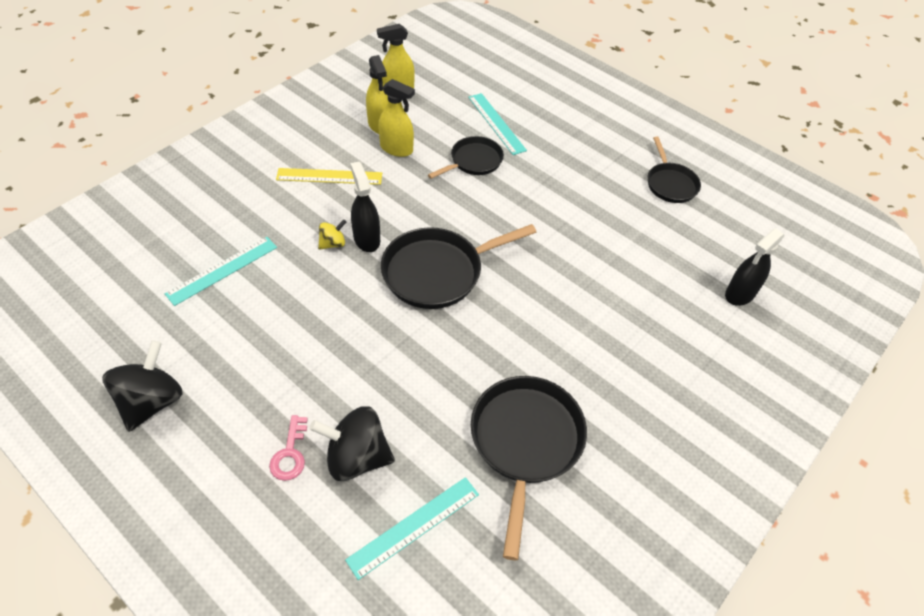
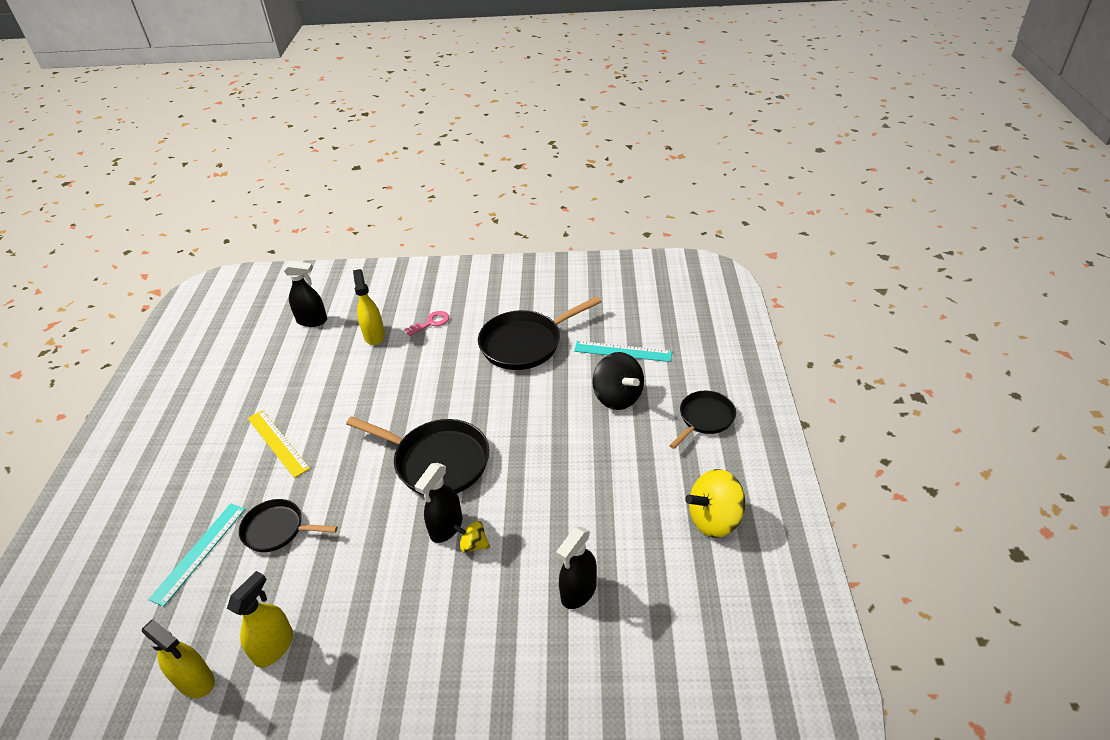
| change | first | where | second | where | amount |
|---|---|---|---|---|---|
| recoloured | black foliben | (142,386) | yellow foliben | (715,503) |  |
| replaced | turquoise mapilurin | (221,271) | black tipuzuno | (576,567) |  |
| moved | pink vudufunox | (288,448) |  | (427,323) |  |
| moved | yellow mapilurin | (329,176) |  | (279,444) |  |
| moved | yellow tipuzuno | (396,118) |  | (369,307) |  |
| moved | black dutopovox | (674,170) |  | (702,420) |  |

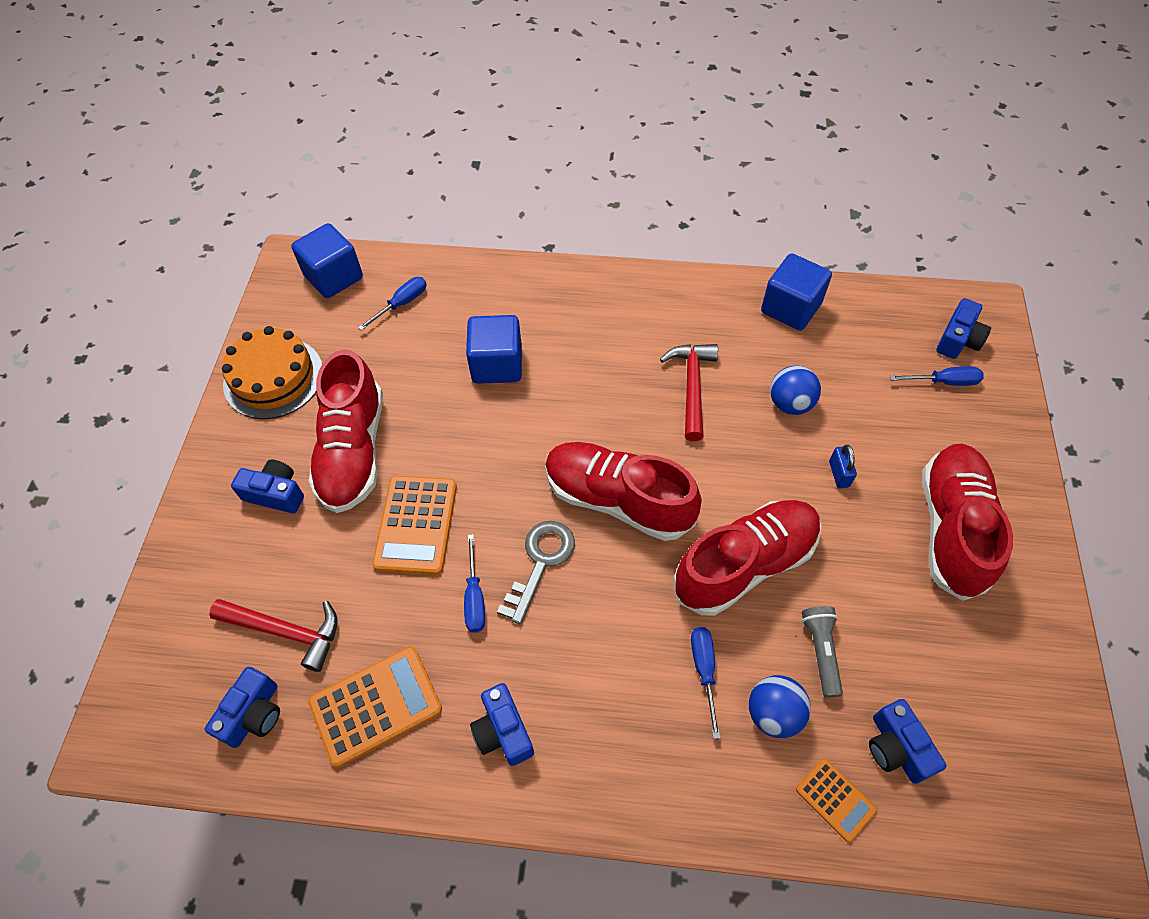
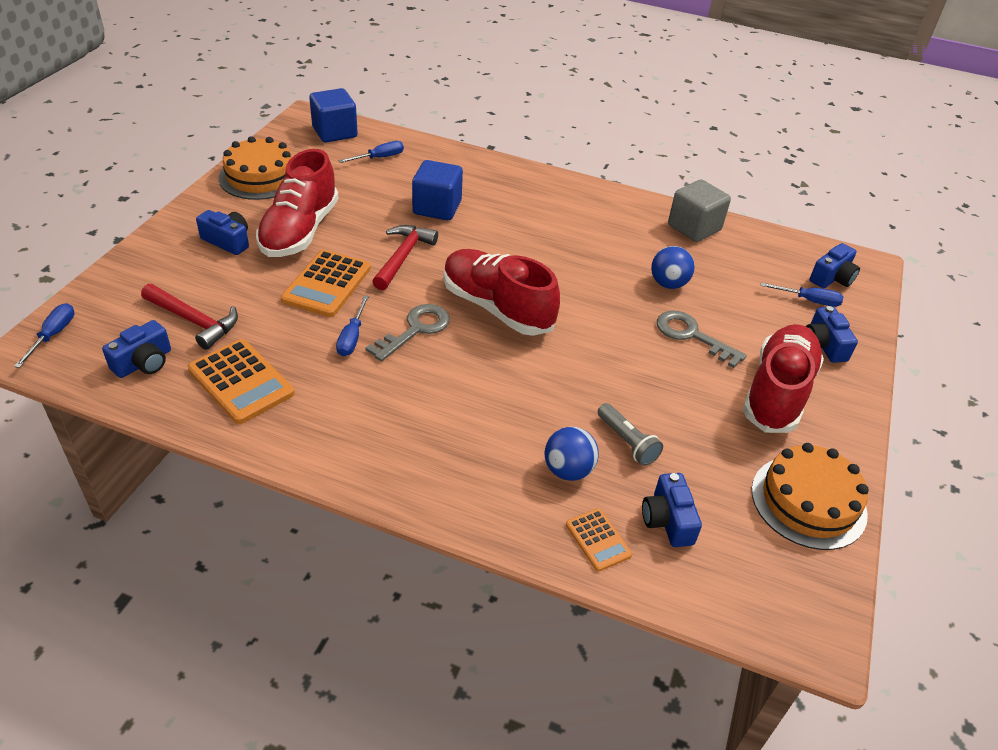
| change | first | where | second | where | amount |
|---|---|---|---|---|---|
| turned | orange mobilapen | (375,707) |  | (241,381) | 60 degrees clockwise |
| moved | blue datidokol | (502,724) |  | (831,334) |  |
| moved | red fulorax | (689,392) |  | (405,257) |  |
| removed | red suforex | (747,558) |  |  |  |
| moved | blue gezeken | (705,683) |  | (44,335) |  |
| recoloured | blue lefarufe | (796,292) | grey lefarufe | (699,210) |  |
| turned | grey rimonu | (822,652) |  | (630,434) | 135 degrees clockwise |
| replaced | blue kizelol | (843,466) | grey vudufunox | (702,339) |  |
| added |  |  | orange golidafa | (810,496) |  |

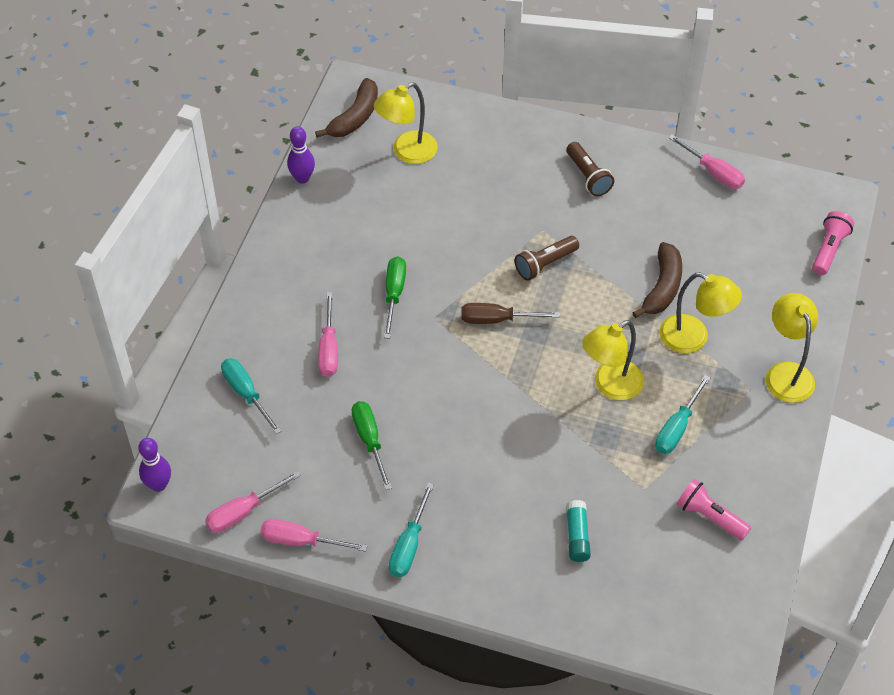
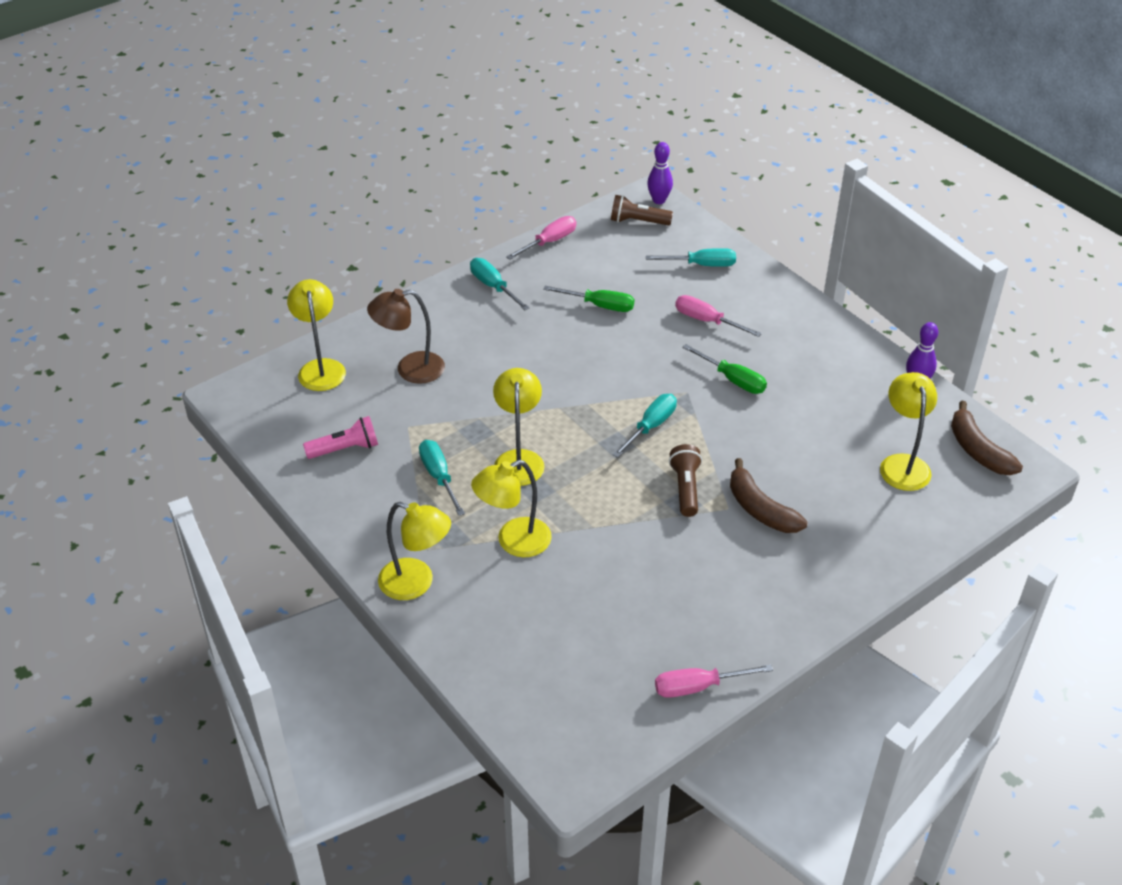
| change | first | where | second | where | amount |
|---|---|---|---|---|---|
| removed | pink gezeken | (253,501) |  |  |  |
| recoloured | brown gezeken | (510,313) | turquoise gezeken | (645,426) |  |
| moved | brown rimonu | (590,169) |  | (642,210) |  |
| replaced | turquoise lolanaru | (578,531) | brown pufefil | (406,336) |  |
| moved | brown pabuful | (657,280) |  | (769,495) |  |
| removed | pink rimonu | (833,243) |  |  |  |
| added |  |  | yellow pufefil | (316,335) |  |

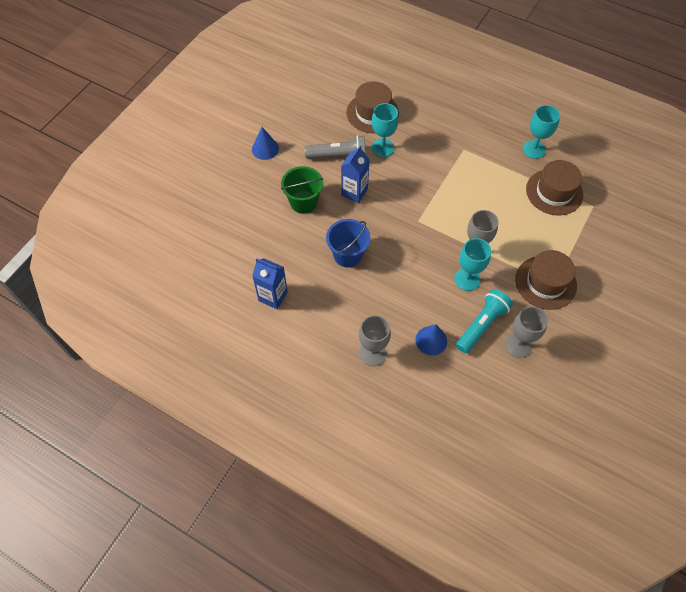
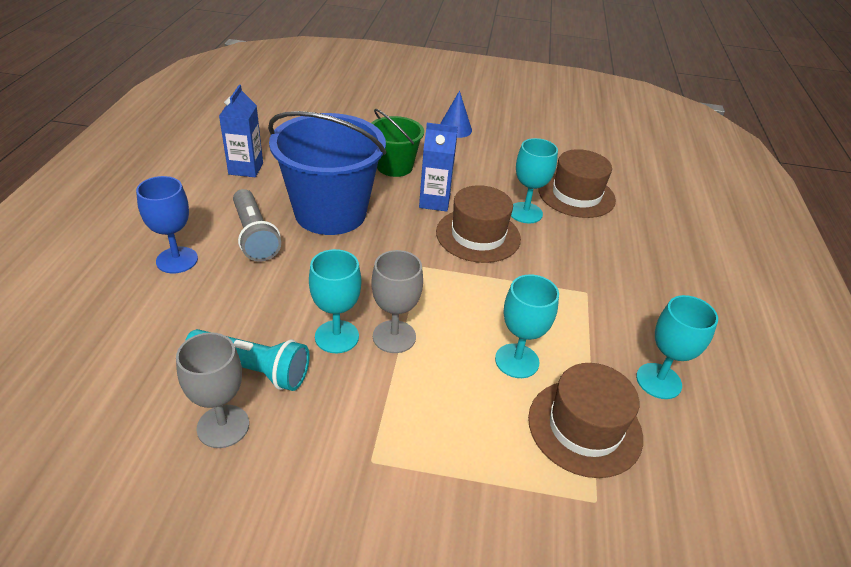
| change | first | where | second | where | amount |
|---|---|---|---|---|---|
| moved | grey rimonu | (335,147) |  | (257,225) |  |
| resized | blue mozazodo | (348,243) |  | (327,173) | x1.77 |
| recoloured | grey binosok | (375,340) | blue binosok | (167,224) |  |
| removed | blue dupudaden | (431,339) |  |  |  |
| moved | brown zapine | (546,280) |  | (478,224) |  |
| added |  |  | turquoise binosok | (527,326) |  |

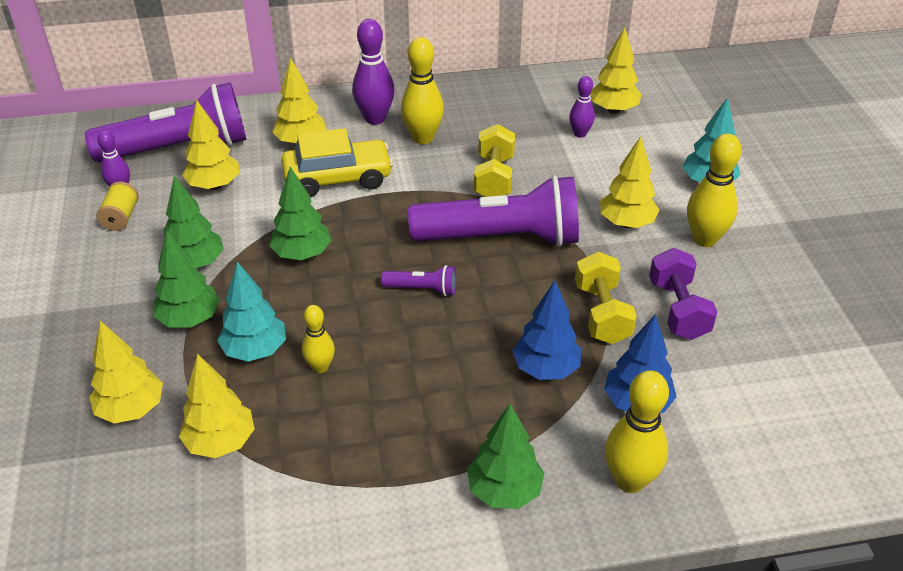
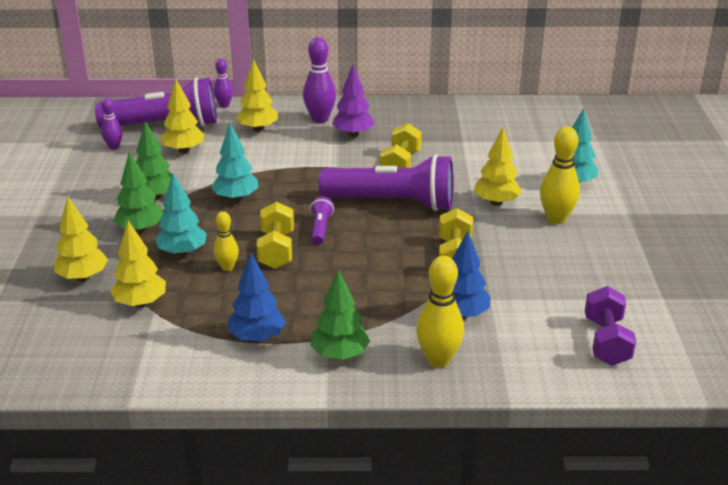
| change | first | where | second | where | amount |
|---|---|---|---|---|---|
| removed | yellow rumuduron | (117,206) |  |  |  |
| recoloured | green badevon | (300,213) | turquoise badevon | (234,162) |  |
| removed | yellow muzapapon | (337,162) |  |  |  |
| turned | purple rimonu | (418,280) |  | (322,220) | 105 degrees counterclockwise |
| replaced | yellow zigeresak | (422,90) | purple badevon | (353,101) |  |
| moved | blue badevon | (546,330) |  | (257,297) |  |
| moved | purple zigeresak | (582,107) |  | (223,83) |  |
| removed | yellow badevon | (616,70) |  |  |  |
| moved | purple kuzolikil | (683,294) |  | (610,326) |  |
| added |  |  | yellow kuzolikil | (275,235) |  |

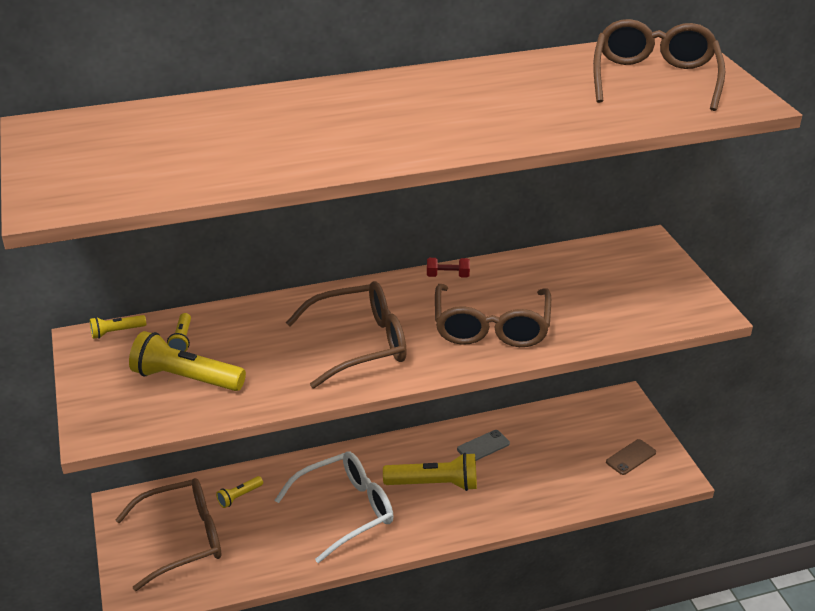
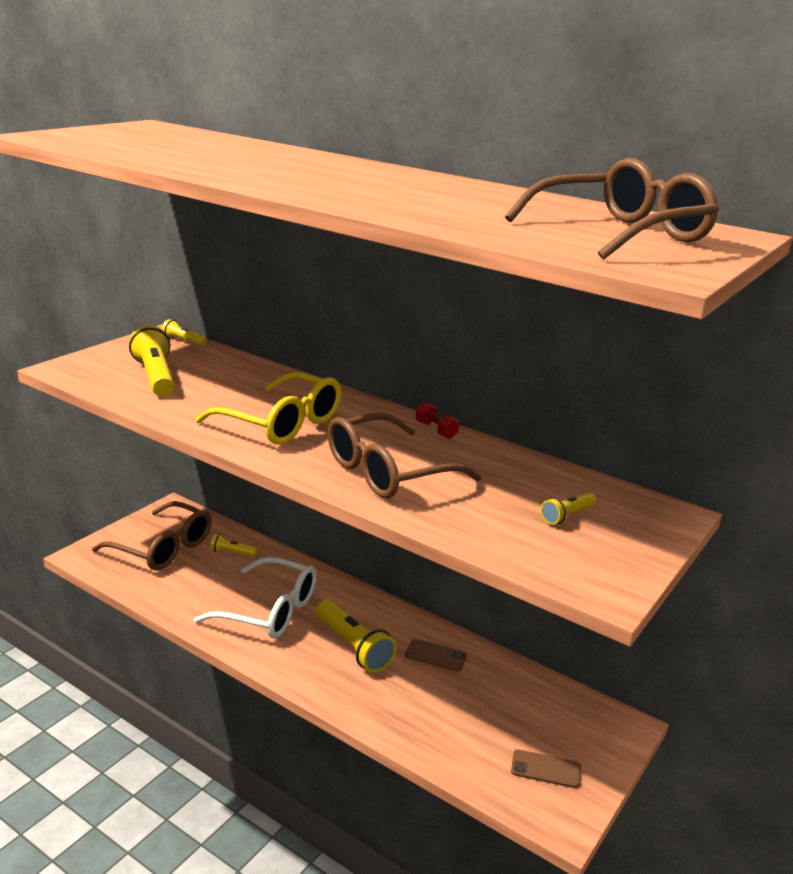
| change | first | where | second | where | amount |
|---|---|---|---|---|---|
| moved | yellow rimonu | (179,332) |  | (568,508) |  |
| recoloured | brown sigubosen | (346,334) | yellow sigubosen | (268,408) |  |
| recoloured | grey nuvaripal | (483,445) | brown nuvaripal | (436,655) |  |

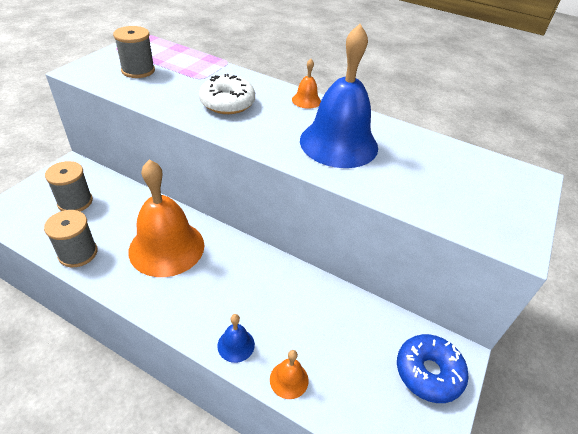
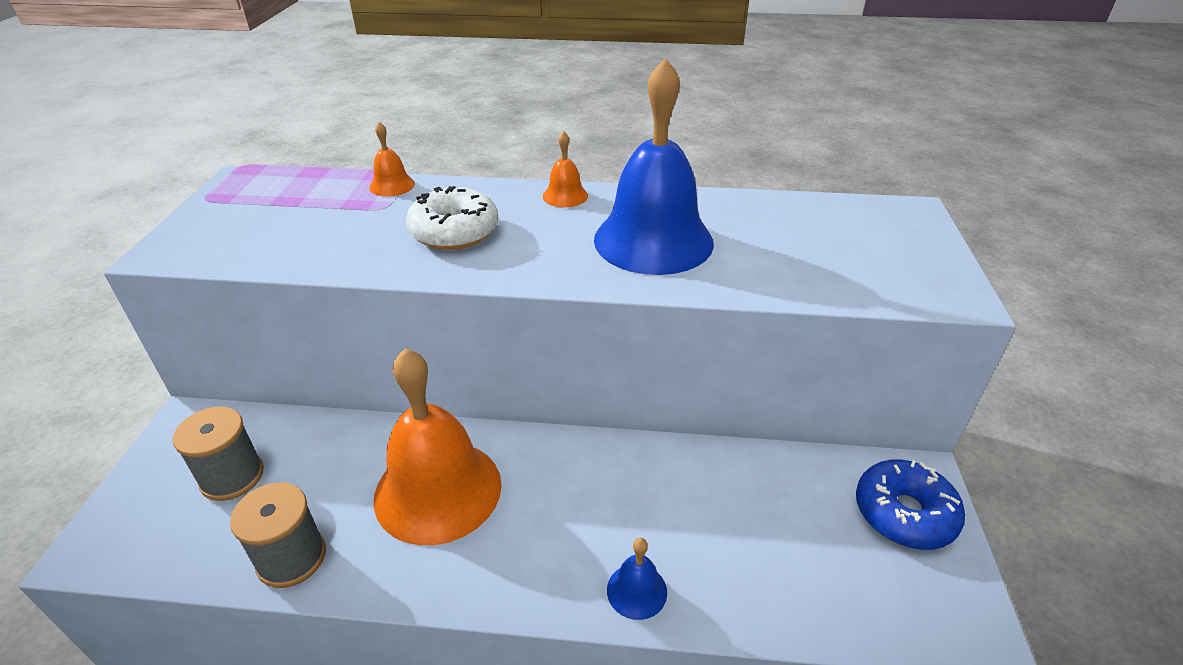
| change | first | where | second | where | amount |
|---|---|---|---|---|---|
| removed | grey rumuduron | (134,52) |  |  |  |
| moved | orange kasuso | (289,374) |  | (392,159) |  |

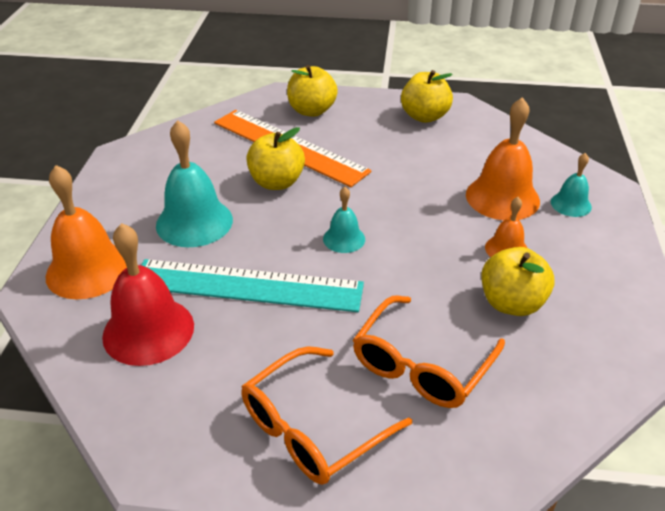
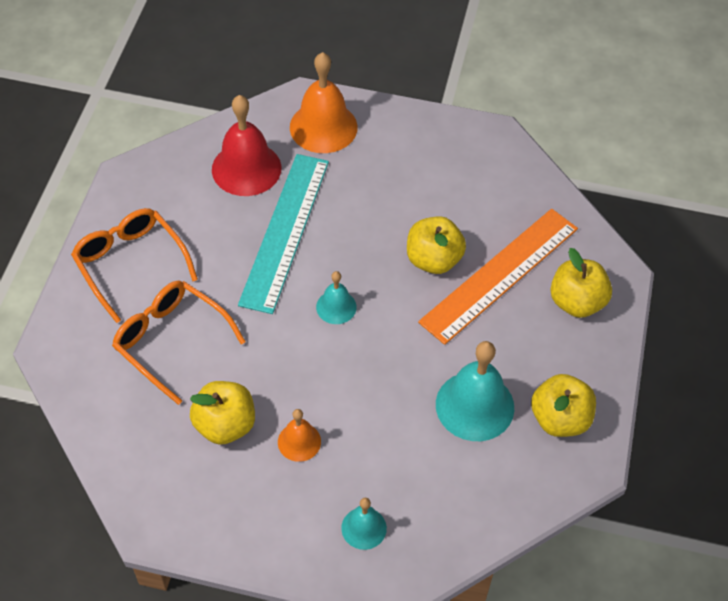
| change | first | where | second | where | amount |
|---|---|---|---|---|---|
| moved | turquoise kasuso | (194,183) |  | (475,391) |  |
| removed | orange kasuso | (503,158) |  |  |  |

